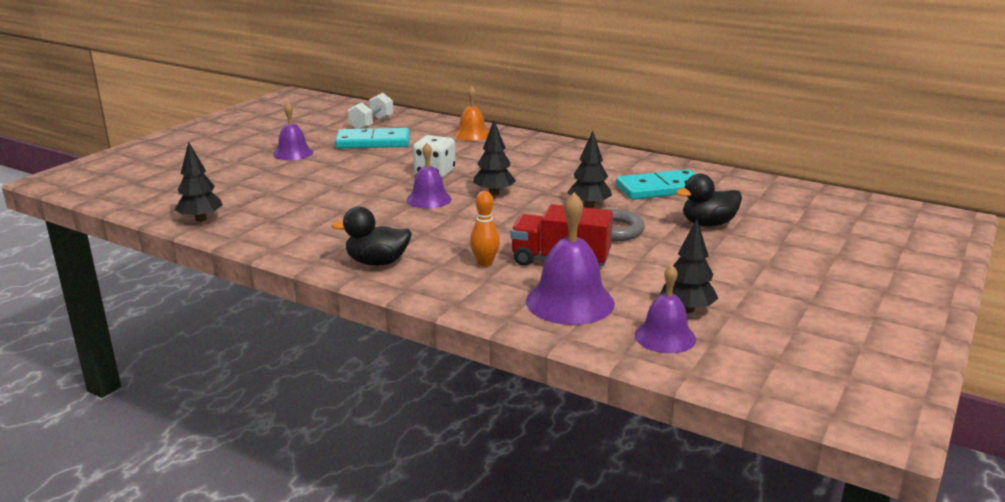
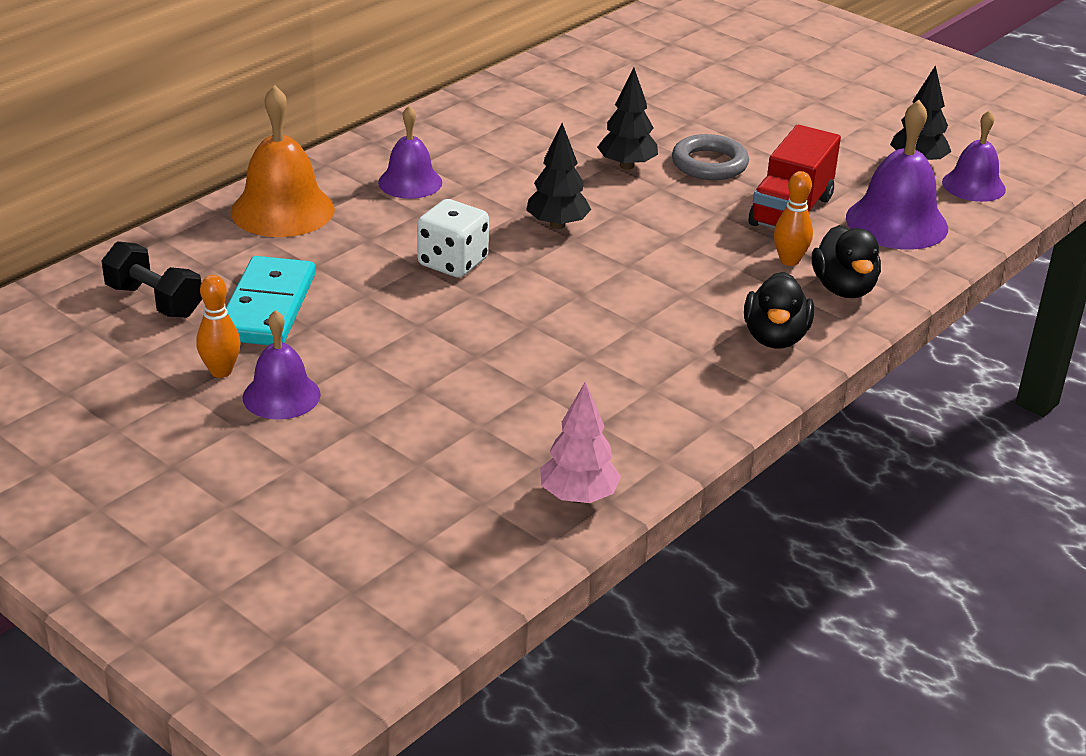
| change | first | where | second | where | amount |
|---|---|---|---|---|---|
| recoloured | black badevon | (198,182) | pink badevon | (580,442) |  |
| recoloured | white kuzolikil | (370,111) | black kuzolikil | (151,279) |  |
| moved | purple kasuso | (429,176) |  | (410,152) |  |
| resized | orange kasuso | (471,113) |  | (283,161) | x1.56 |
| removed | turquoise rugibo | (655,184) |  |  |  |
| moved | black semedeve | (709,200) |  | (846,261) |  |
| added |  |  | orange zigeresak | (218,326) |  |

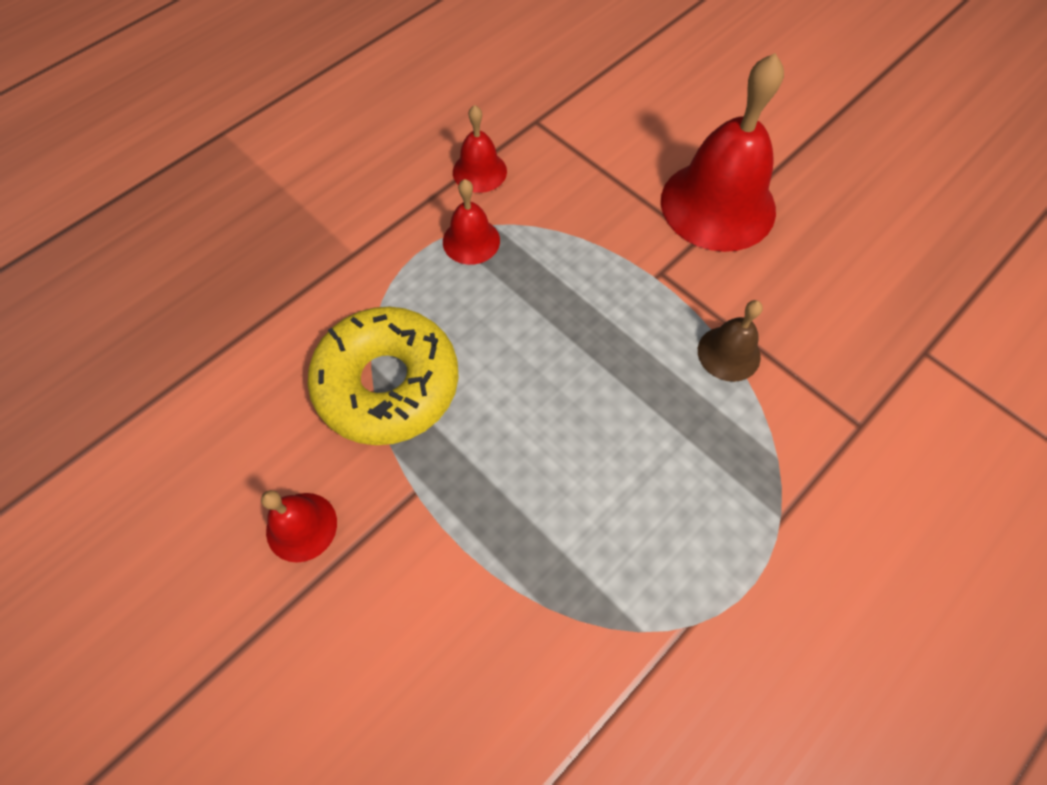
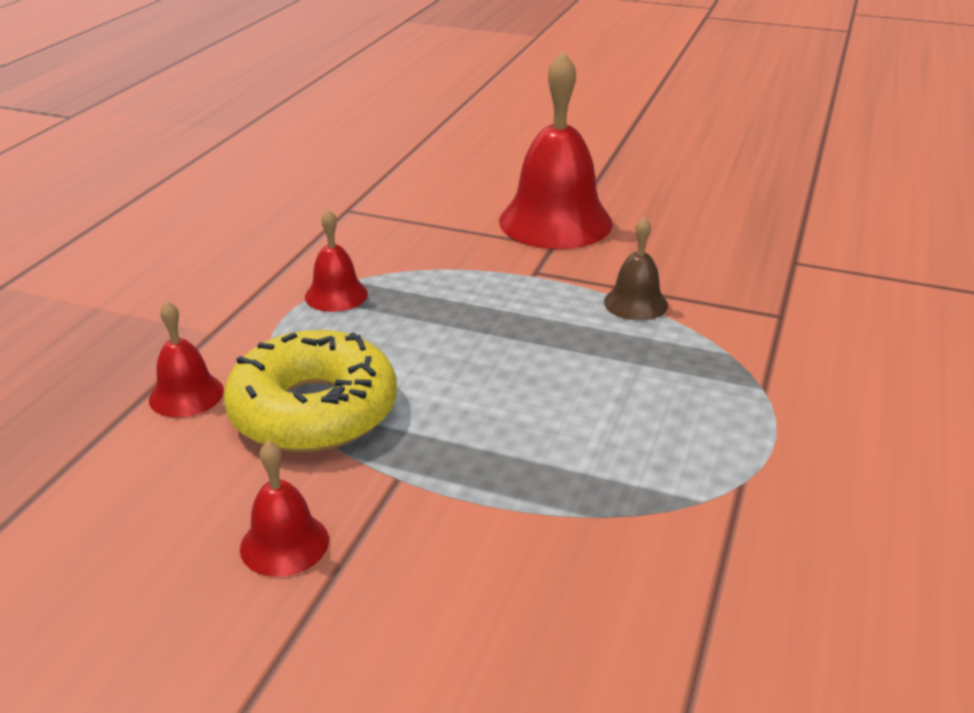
| change | first | where | second | where | amount |
|---|---|---|---|---|---|
| moved | red kasuso | (480,149) |  | (186,359) |  |

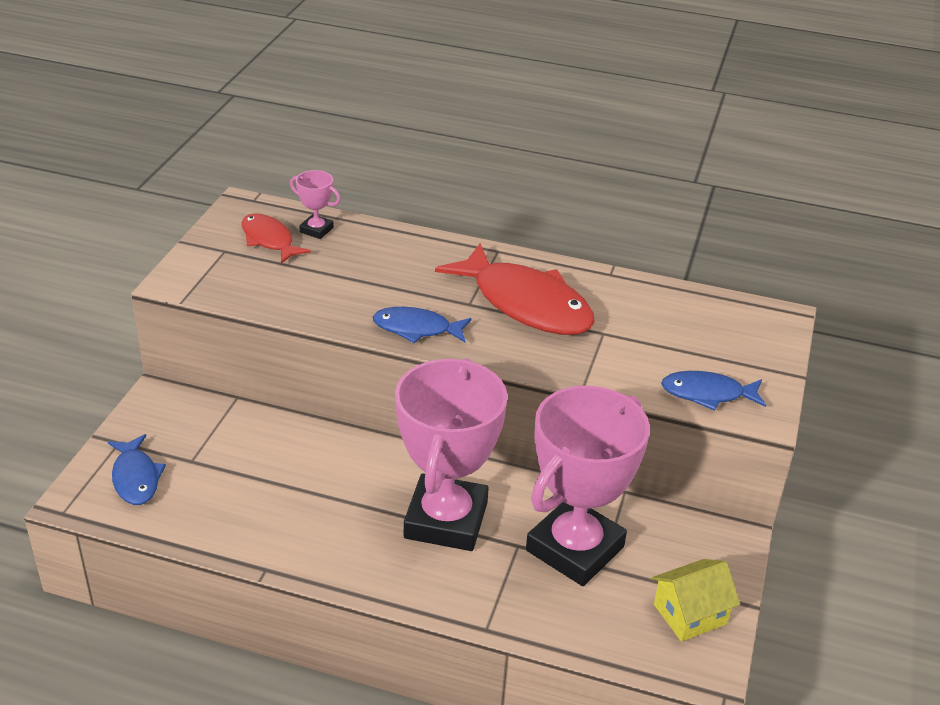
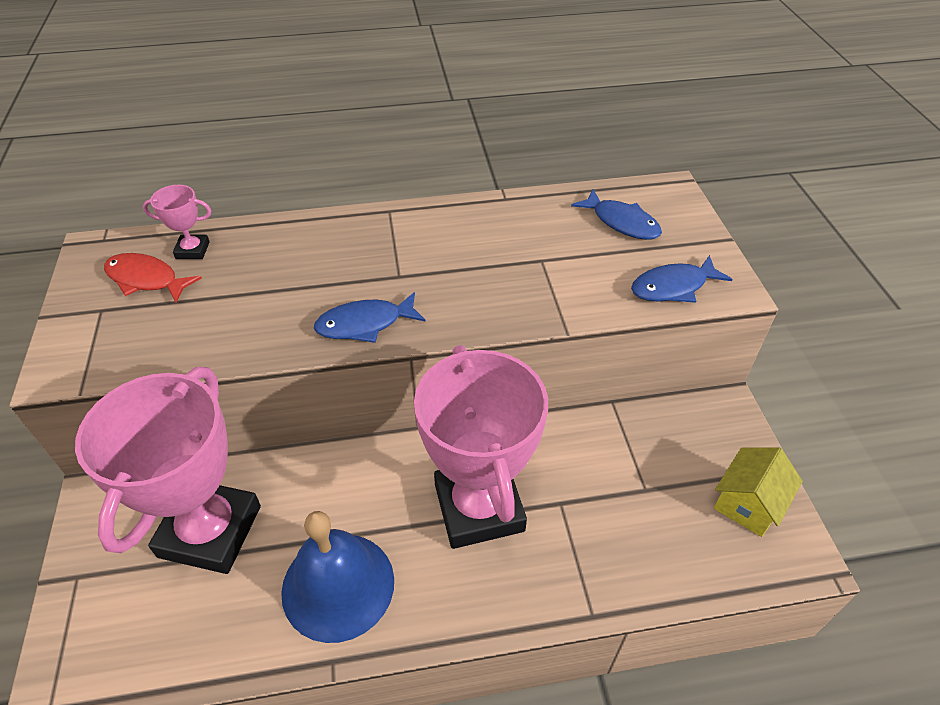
| change | first | where | second | where | amount |
|---|---|---|---|---|---|
| moved | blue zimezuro | (137,469) |  | (616,214) |  |
| removed | red zimezuro | (515,289) |  |  |  |
| moved | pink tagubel | (588,486) |  | (168,470) |  |
| added |  |  | blue kasuso | (337,577) |  |

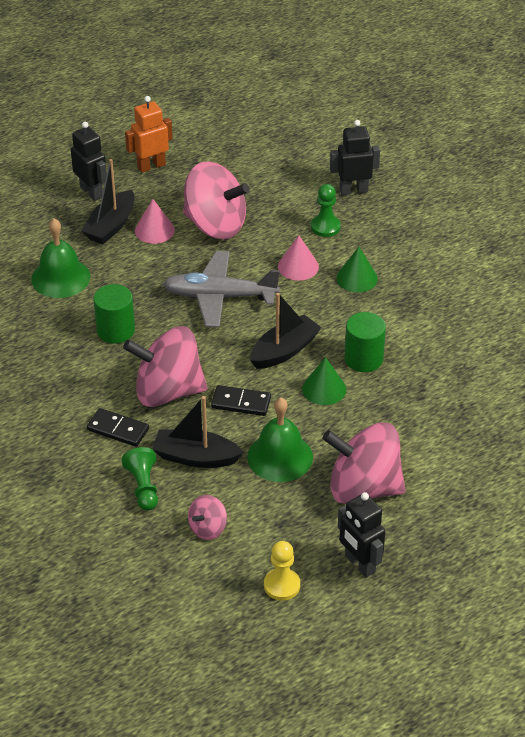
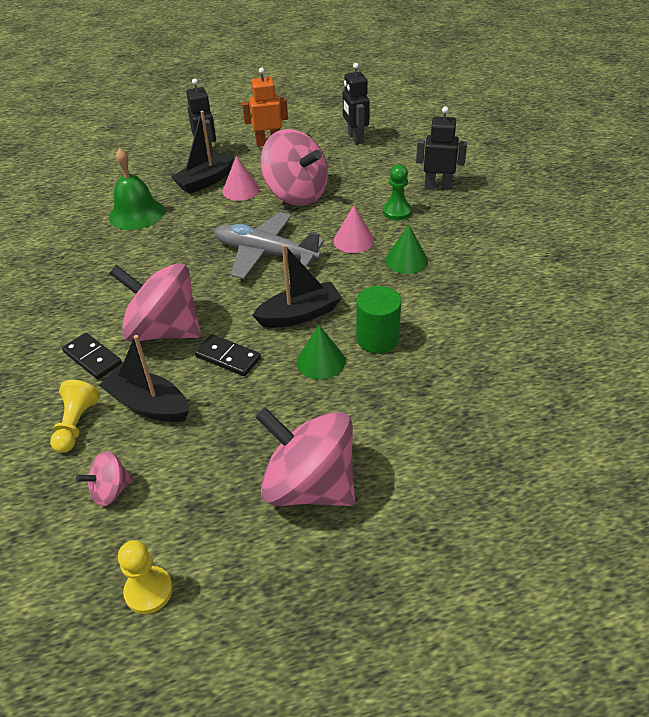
| change | first | where | second | where | amount |
|---|---|---|---|---|---|
| removed | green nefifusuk | (114,314) |  |  |  |
| recoloured | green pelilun | (140,478) | yellow pelilun | (75,416) |  |
| removed | green kasuso | (280,439) |  |  |  |
| moved | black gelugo | (361,535) |  | (356,104) |  |

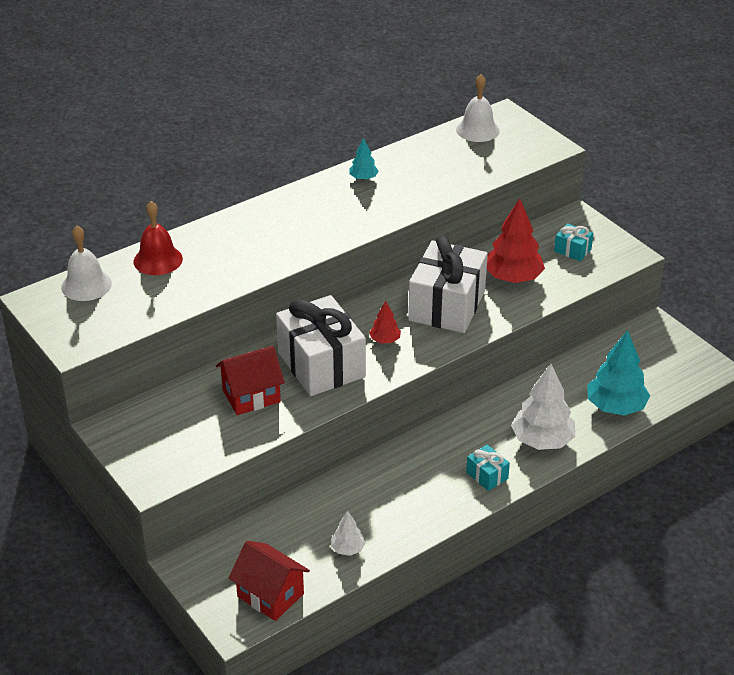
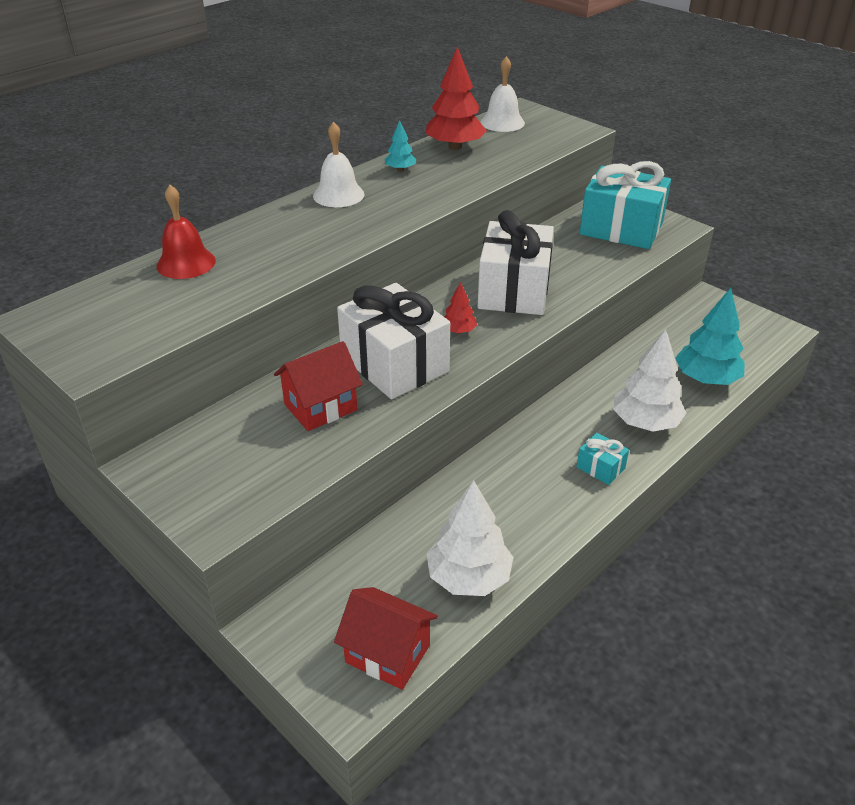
| change | first | where | second | where | amount |
|---|---|---|---|---|---|
| moved | white kasuso | (86,263) |  | (338,164) |  |
| resized | white badevon | (348,533) |  | (470,538) | x2.00 |
| moved | red badevon | (516,240) |  | (456,98) |  |
| resized | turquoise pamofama | (573,242) |  | (625,205) | x2.30 |

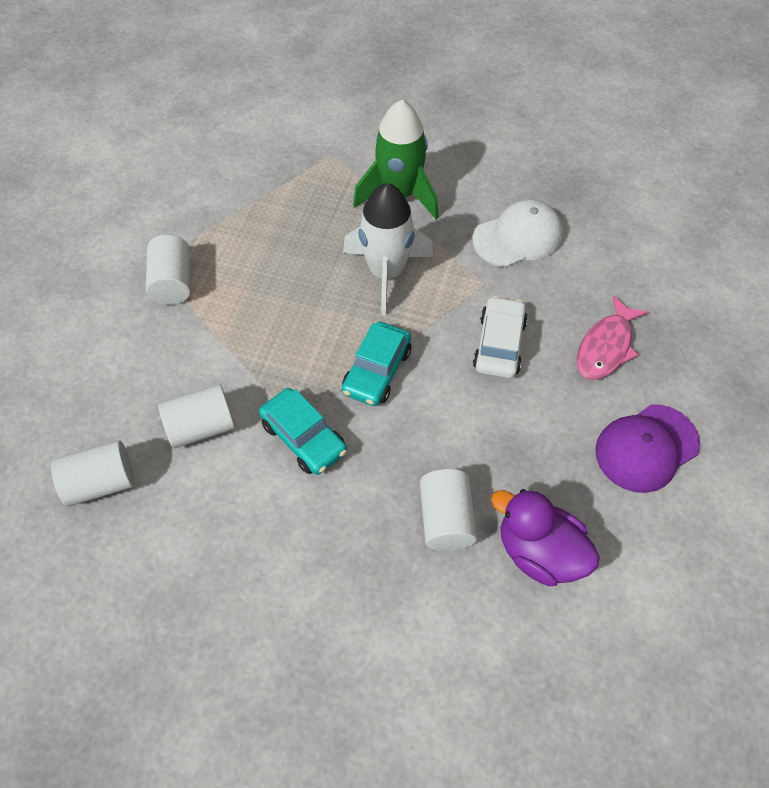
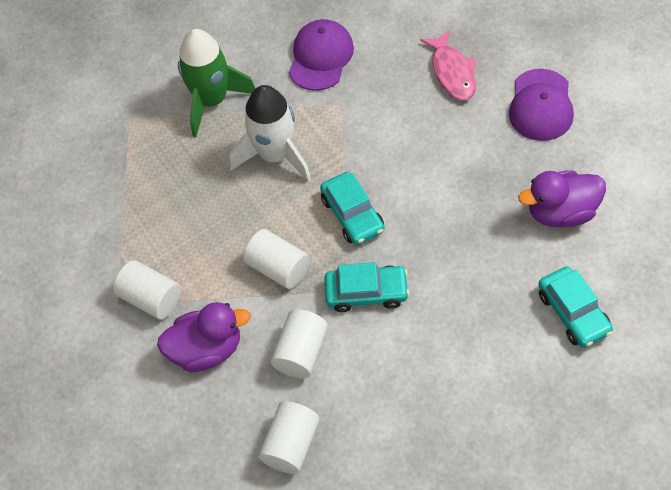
| change | first | where | second | where | amount |
|---|---|---|---|---|---|
| moved | white nefifusuk | (448,510) |  | (276,259) |  |
| recoloured | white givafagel | (517,233) | purple givafagel | (321,55) |  |
| removed | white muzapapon | (500,337) |  |  |  |
| added |  |  | purple semedeve | (204,337) |  |
| added |  |  | turquoise muzapapon | (575,307) |  |

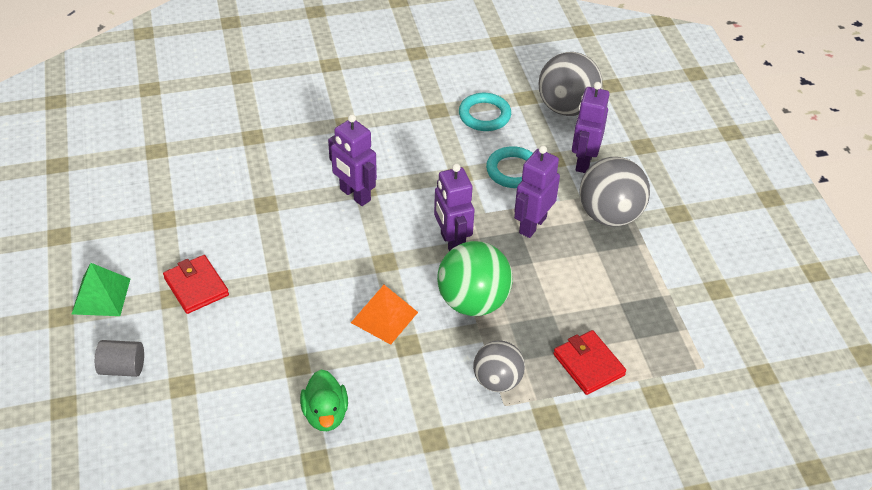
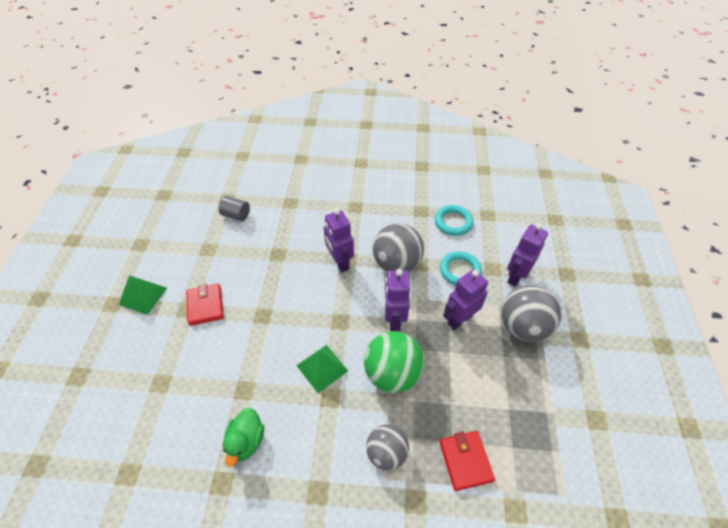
| change | first | where | second | where | amount |
|---|---|---|---|---|---|
| moved | grey nefifusuk | (119,358) |  | (234,208) |  |
| recoloured | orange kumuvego | (384,315) | green kumuvego | (322,369) |  |
| moved | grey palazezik | (571,84) |  | (398,247) |  |

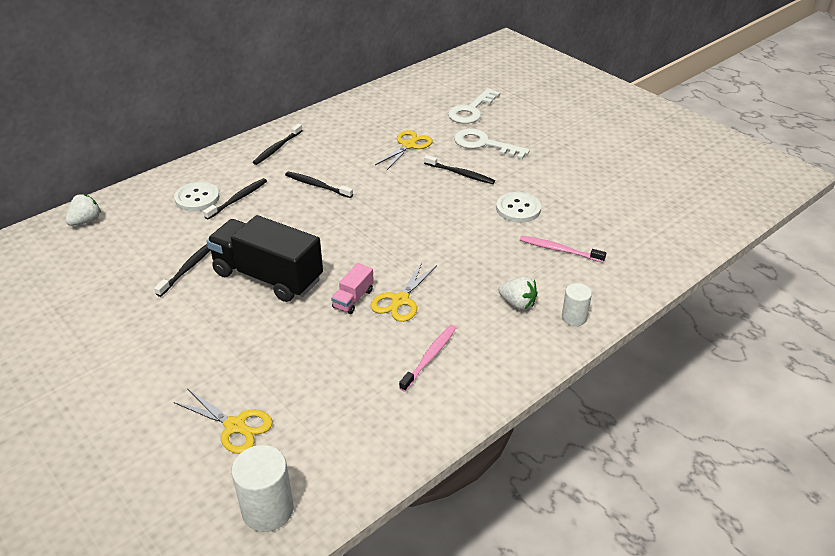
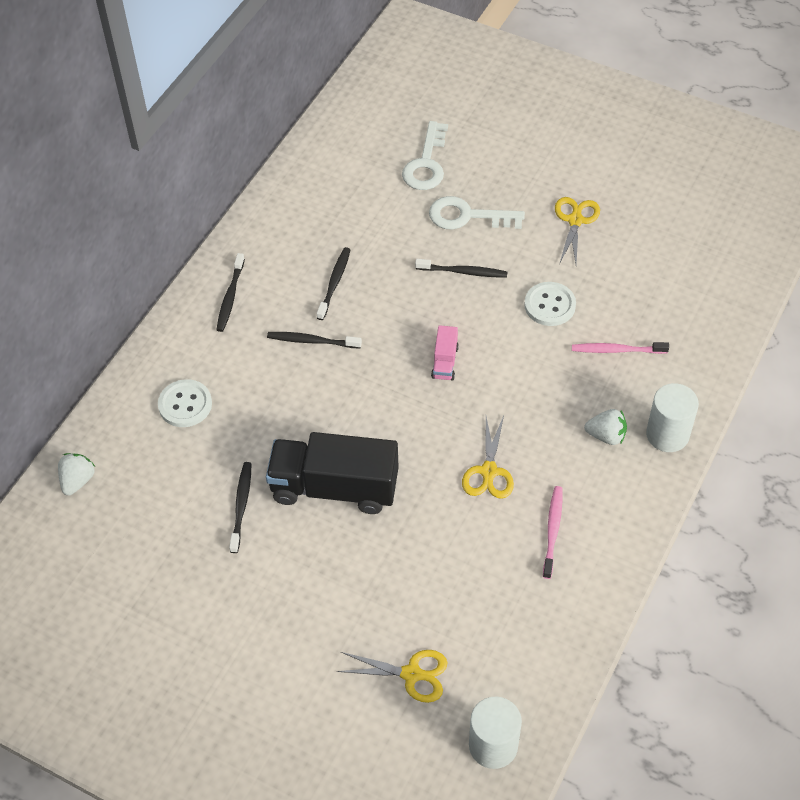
| change | first | where | second | where | amount |
|---|---|---|---|---|---|
| moved | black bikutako | (235,199) |  | (334,283) |  |
| moved | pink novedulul | (352,288) |  | (445,353) |  |
| moved | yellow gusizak | (404,150) |  | (577,230) |  |
| resized | white nefifusuk | (577,304) |  | (672,417) | x1.62 |

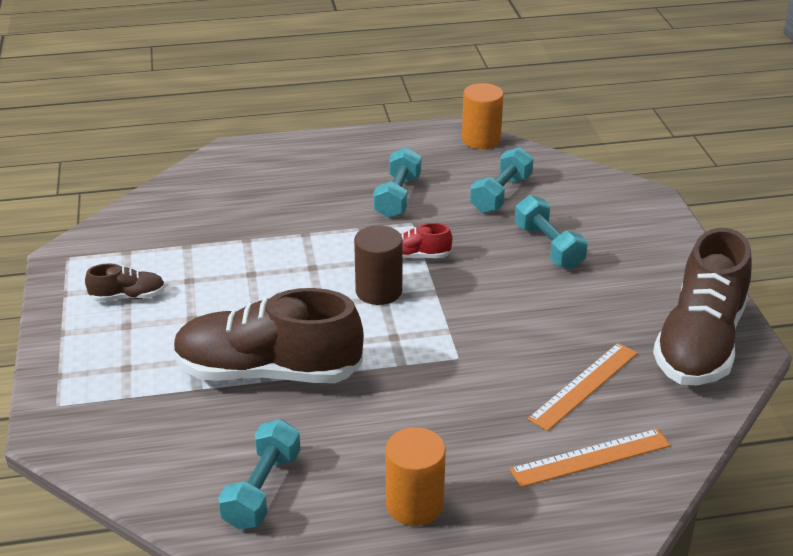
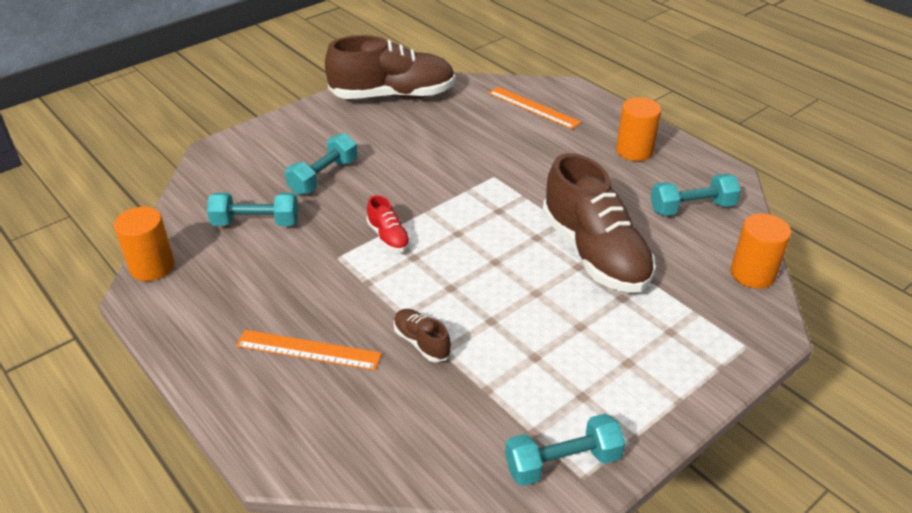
| change | first | where | second | where | amount |
|---|---|---|---|---|---|
| moved | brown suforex | (125,282) |  | (422,335) |  |
| removed | brown nefifusuk | (378,265) |  |  |  |
| moved | turquoise kuzolikil | (397,182) |  | (565,450) |  |
| moved | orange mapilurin | (583,387) |  | (309,350) |  |
| added |  |  | orange nefifusuk | (761,251) |  |

